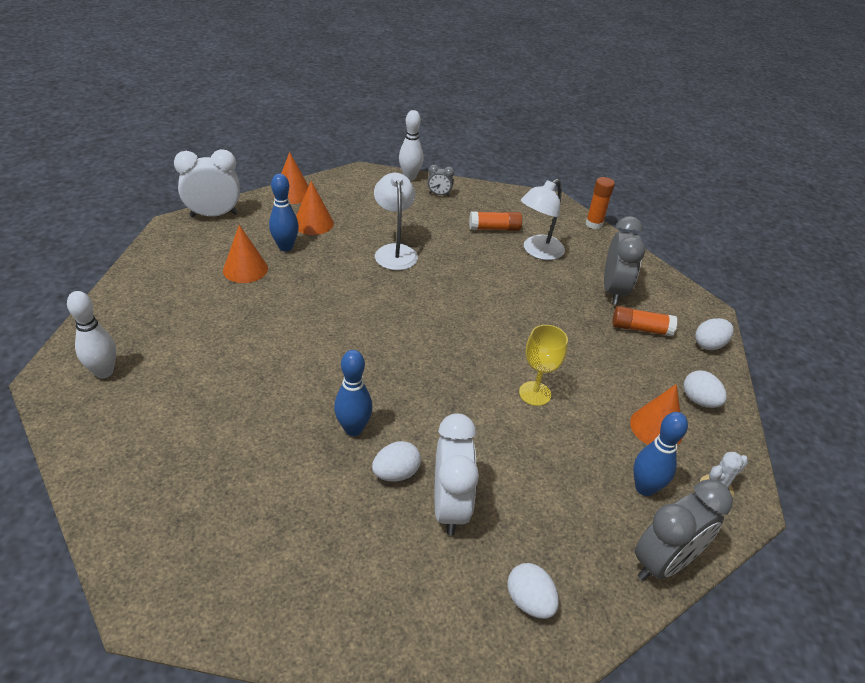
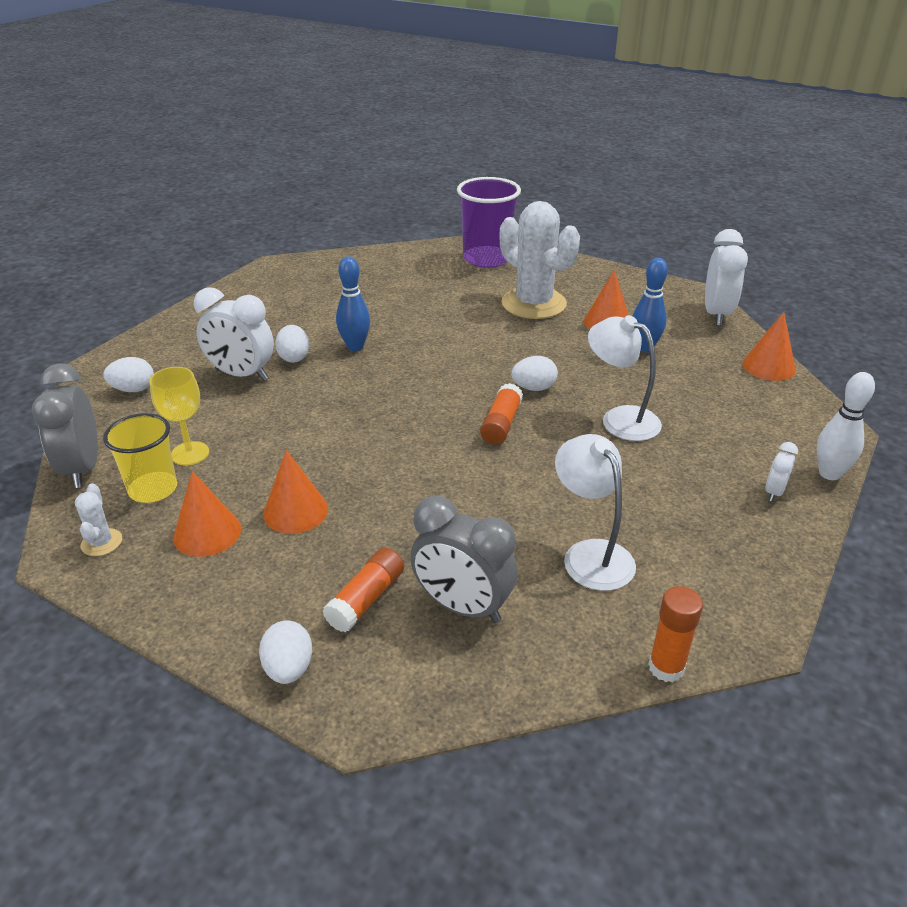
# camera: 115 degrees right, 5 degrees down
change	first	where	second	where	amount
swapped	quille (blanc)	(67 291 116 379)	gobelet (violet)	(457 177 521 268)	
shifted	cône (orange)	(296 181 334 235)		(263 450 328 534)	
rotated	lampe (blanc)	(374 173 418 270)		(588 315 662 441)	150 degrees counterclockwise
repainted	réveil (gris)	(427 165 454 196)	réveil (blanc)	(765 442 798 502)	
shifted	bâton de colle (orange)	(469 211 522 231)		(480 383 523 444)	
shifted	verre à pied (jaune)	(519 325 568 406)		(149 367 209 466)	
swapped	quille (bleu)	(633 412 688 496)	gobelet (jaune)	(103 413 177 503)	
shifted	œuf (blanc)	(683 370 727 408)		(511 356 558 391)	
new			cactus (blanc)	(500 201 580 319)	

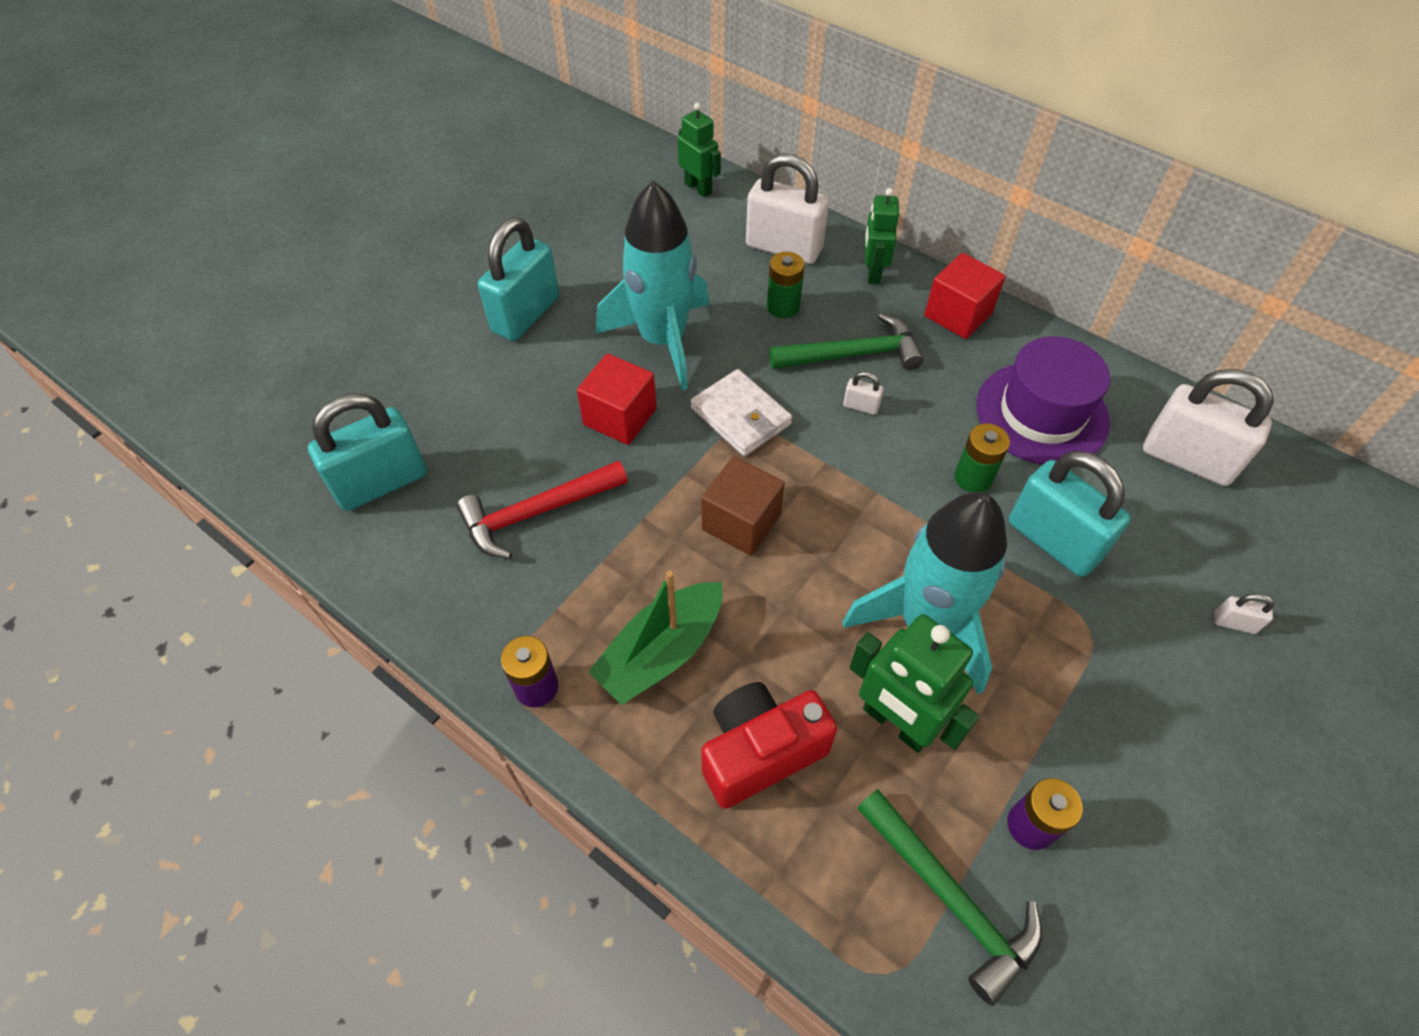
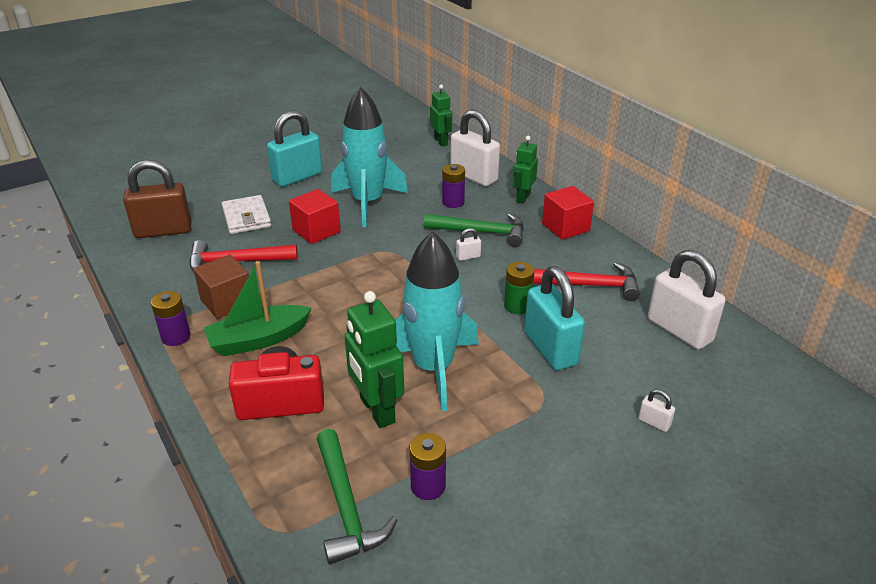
# camera: 20 degrees right, 20 degrees down
change	first	where	second	where	amount
repainted	cadenas (turquoise)	(308 394 427 511)	cadenas (marron)	(123 160 191 238)	
shifted	portefeuille (blanc)	(691 369 792 456)		(222 195 271 234)	
shifted	cube (marron)	(701 456 785 556)		(193 255 249 319)	
repainted	pile (vert)	(767 252 805 318)	pile (violet)	(442 164 465 208)	
rotated	cadenas (blanc)	(843 372 883 415)		(456 228 481 261)	60 degrees counterclockwise
swapped	chapeau (violet)	(976 336 1110 465)	marteau (rouge)	(533 262 640 301)	

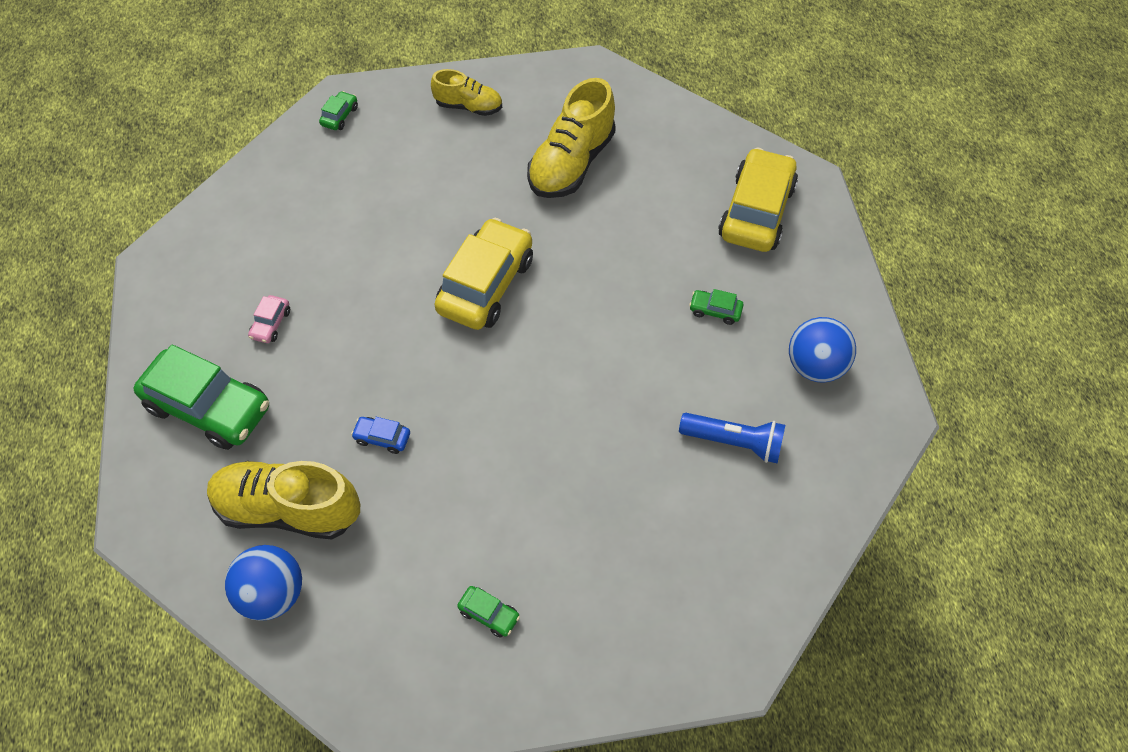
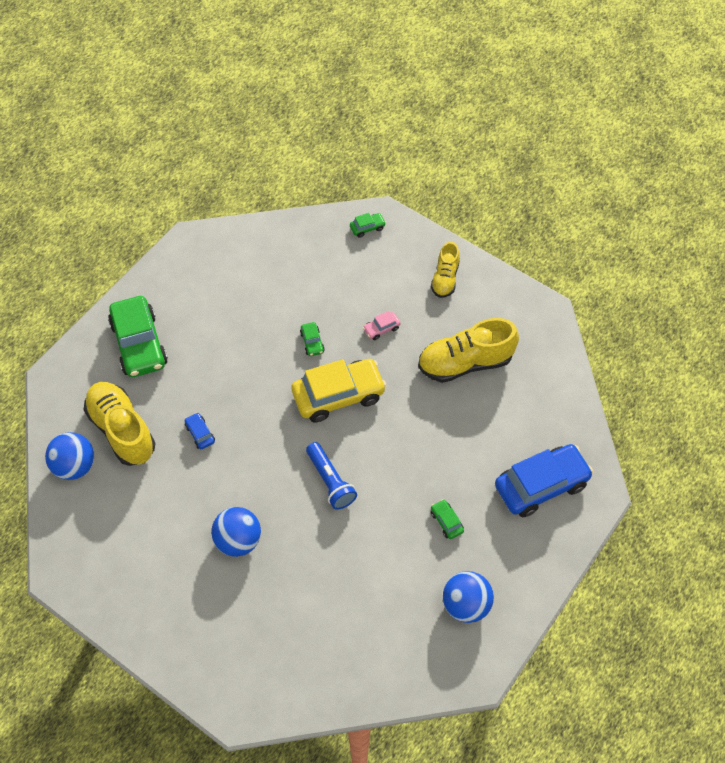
# camera: 45 degrees right, 0 degrees up
change	first	where	second	where	amount
shifted	voiture (rose)	(248 295 290 343)		(363 311 401 340)	
rotated	chaussure (jaune)	(431 69 502 116)		(431 242 460 298)	45 degrees clockwise
shifted	voiture (vert)	(457 586 520 637)		(300 322 325 356)	
shifted	lampe de poche (bleu)	(679 413 785 464)		(306 442 357 510)	
repainted	voiture (jaune)	(718 148 798 252)	voiture (bleu)	(495 444 593 517)	
new			balle (bleu)	(211 507 261 557)	

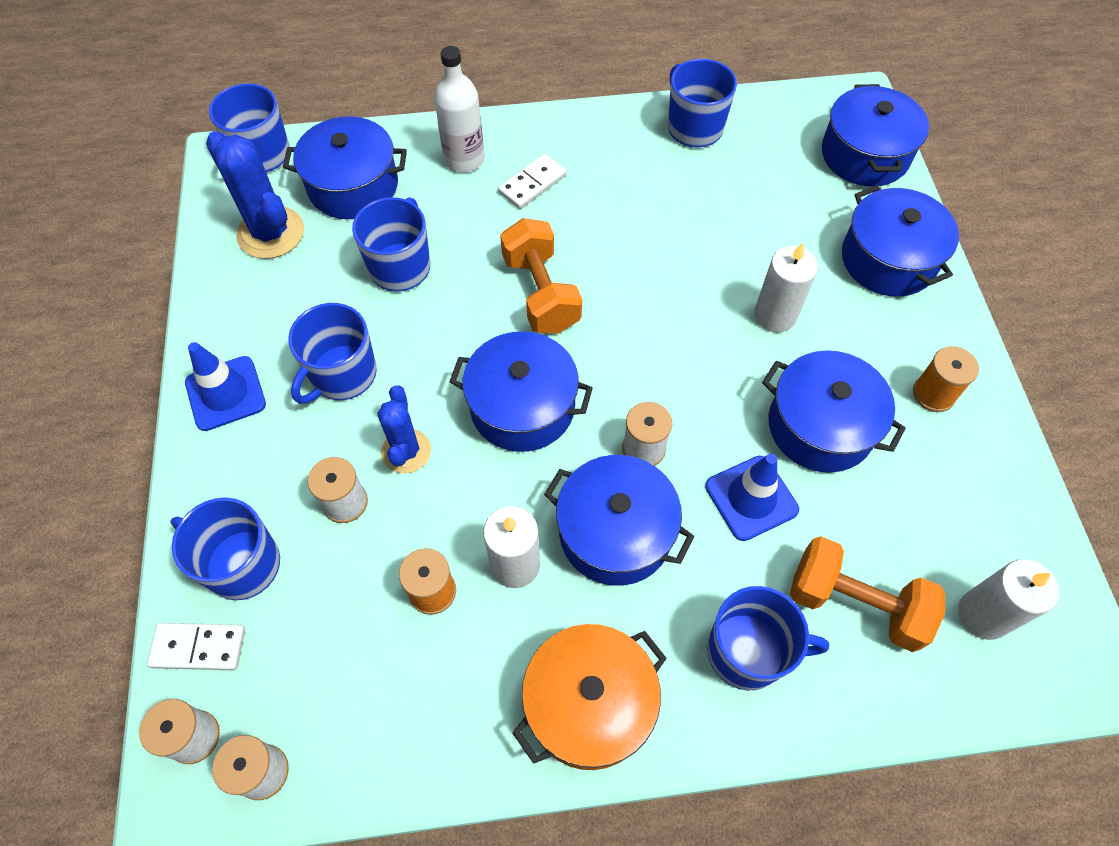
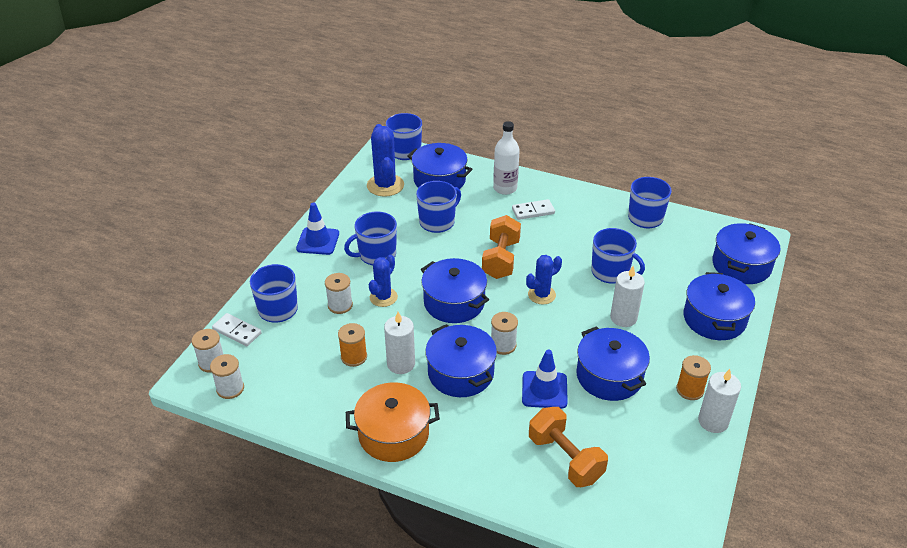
# camera: 30 degrees right, 20 degrees down
change	first	where	second	where	amount
shifted	tasse (bleu)	(707 586 829 690)		(591 228 645 284)	
shifted	bougie (blanc)	(958 559 1059 640)		(698 369 741 433)	
new			cactus (bleu)	(526 255 562 305)	

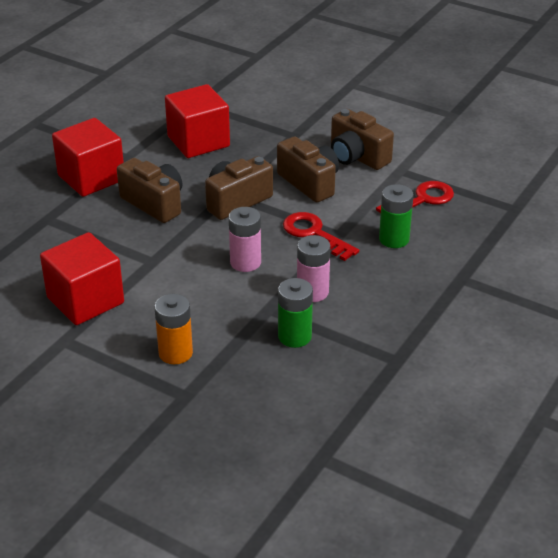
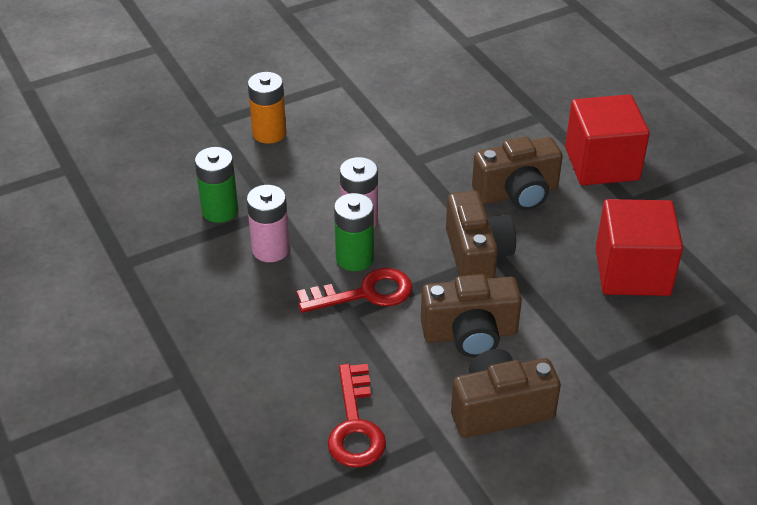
# camera: 120 degrees right, 5 degrees up
change	first	where	second	where	amount
gone	cube (rouge)	(40 232 124 325)			
shifted	pile (vert)	(379 184 413 248)		(334 193 374 271)	

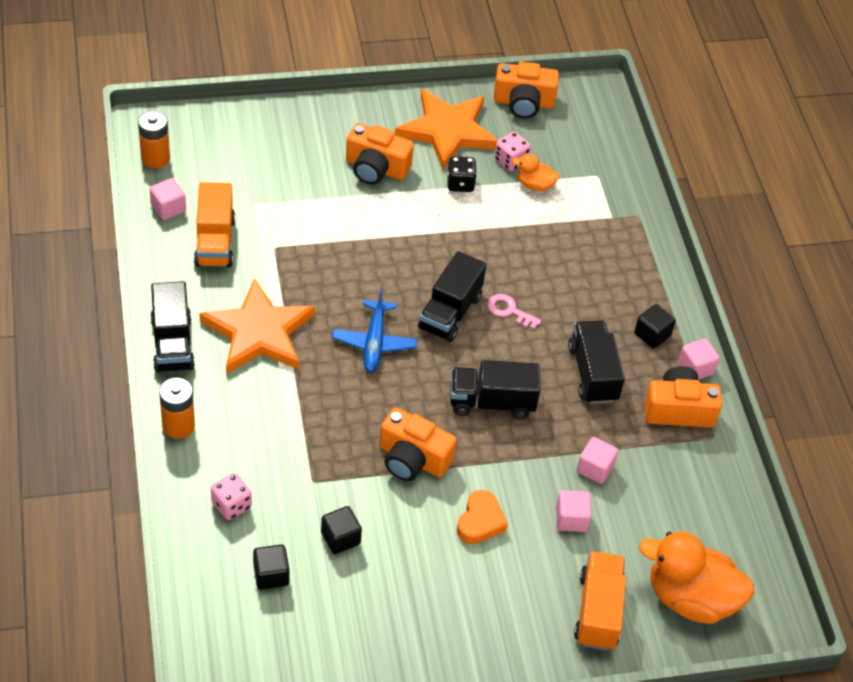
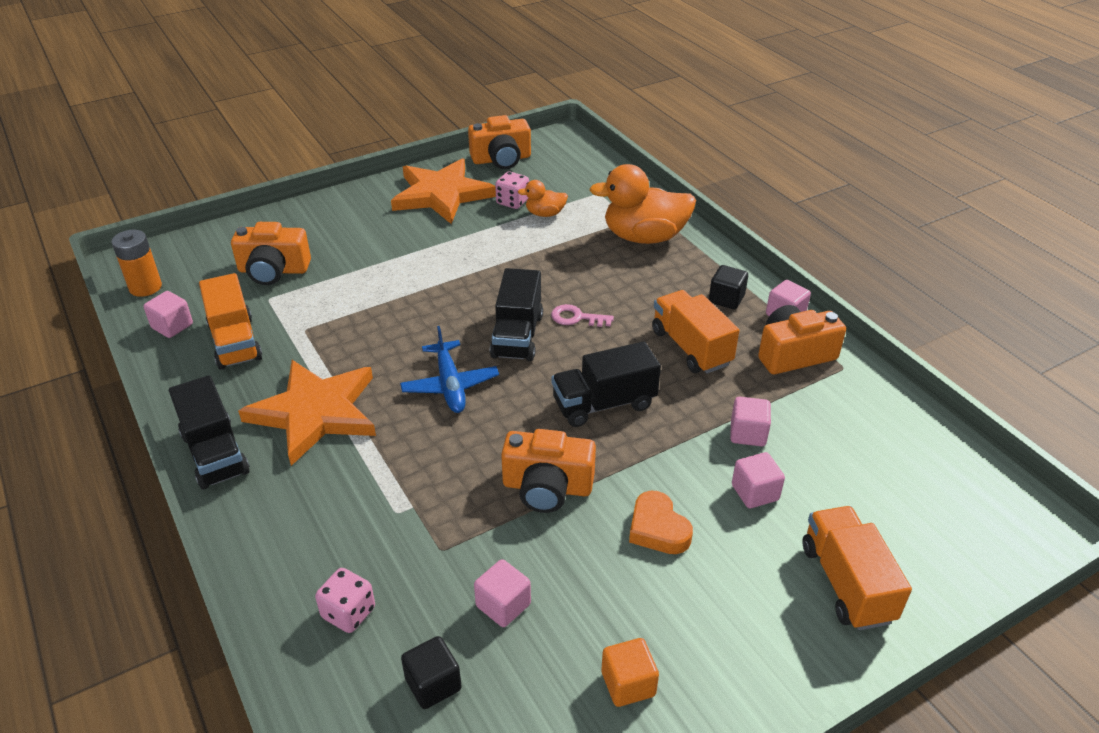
# camera: 15 degrees left, 10 degrees down
change	first	where	second	where	amount
gone	pile (orange)	(159 378 195 439)			
repainted	cube (noir)	(321 506 362 554)	cube (rose)	(474 559 531 627)	
shifted	appareil photo (orange)	(346 123 414 185)		(231 222 311 285)	
gone	dé (noir)	(447 156 477 192)			
rotated	cœur (orange)	(457 490 508 544)		(629 491 693 554)	150 degrees clockwise
repainted	camion (noir)	(568 320 625 404)	camion (orange)	(652 290 739 374)	
shifted	canard (orange)	(639 532 755 624)		(589 164 696 244)	
new			cube (orange)	(601 638 659 707)	

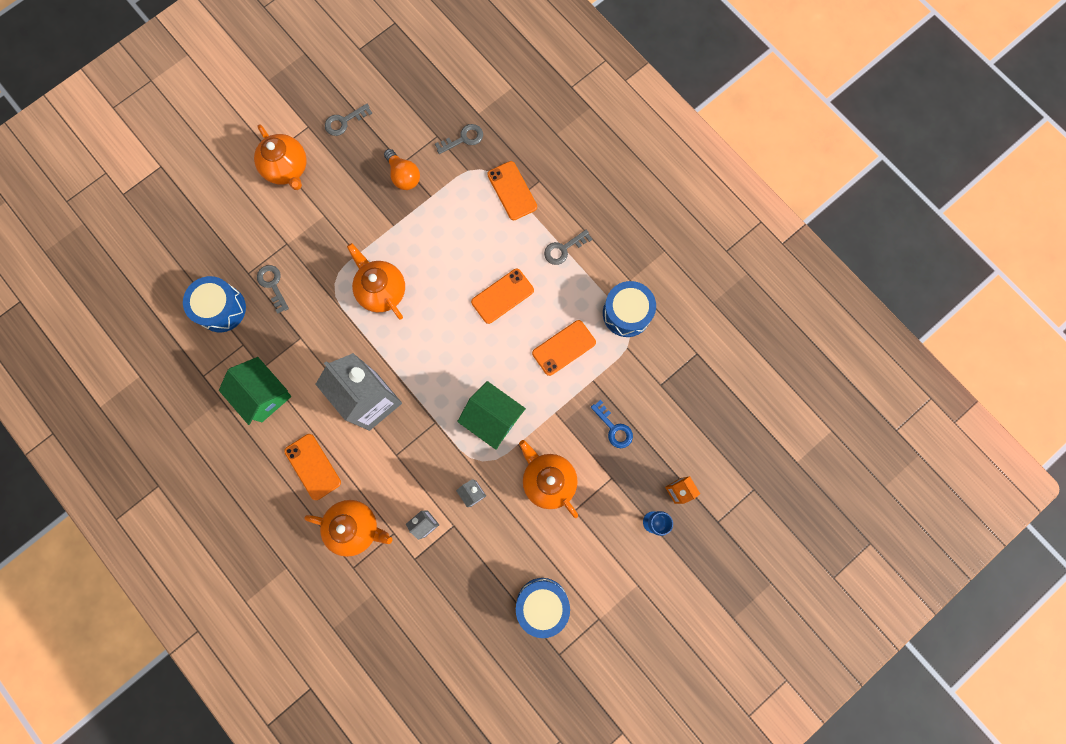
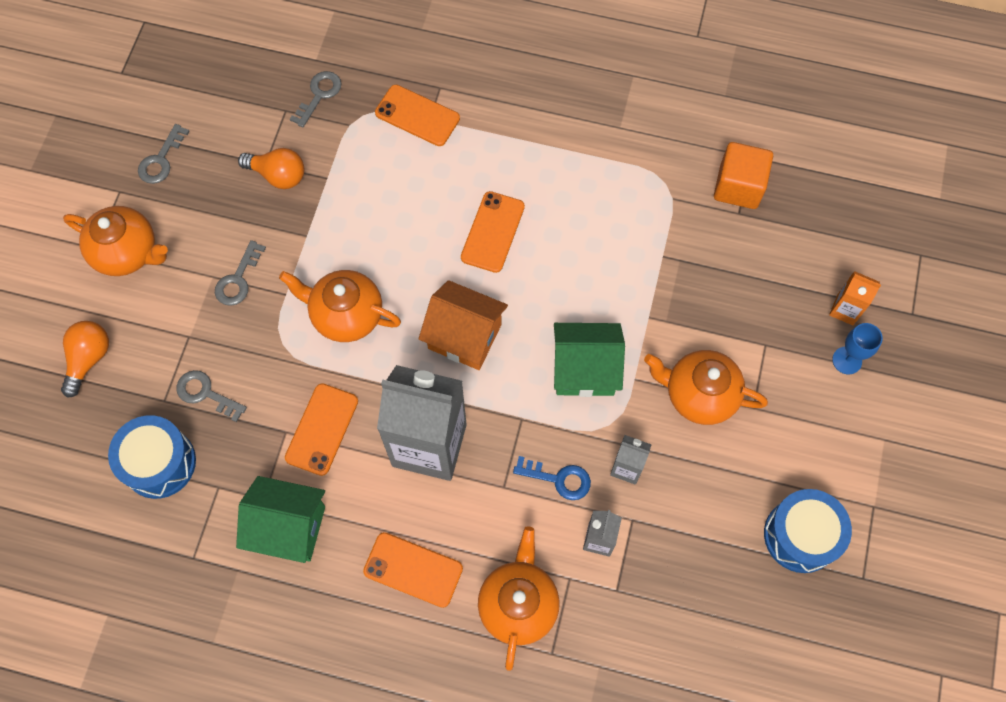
# camera: 35 degrees left, 10 degrees down
change	first	where	second	where	amount
rotated	théière (orange)	(304 500 392 557)		(478 526 560 671)	60 degrees counterclockwise
shifted	téléphone (orange)	(532 320 596 376)		(285 384 358 476)	
shifted	clé (gris)	(544 230 592 265)		(215 240 266 306)	
shifted	clé (bleu)	(591 400 633 448)		(513 456 591 500)	
gone	tambour (bleu)	(603 281 656 337)			
new			ampoule (orange)	(61 321 109 398)	
new			maison (orange)	(419 280 508 370)	
new			cube (orange)	(714 142 773 209)	

